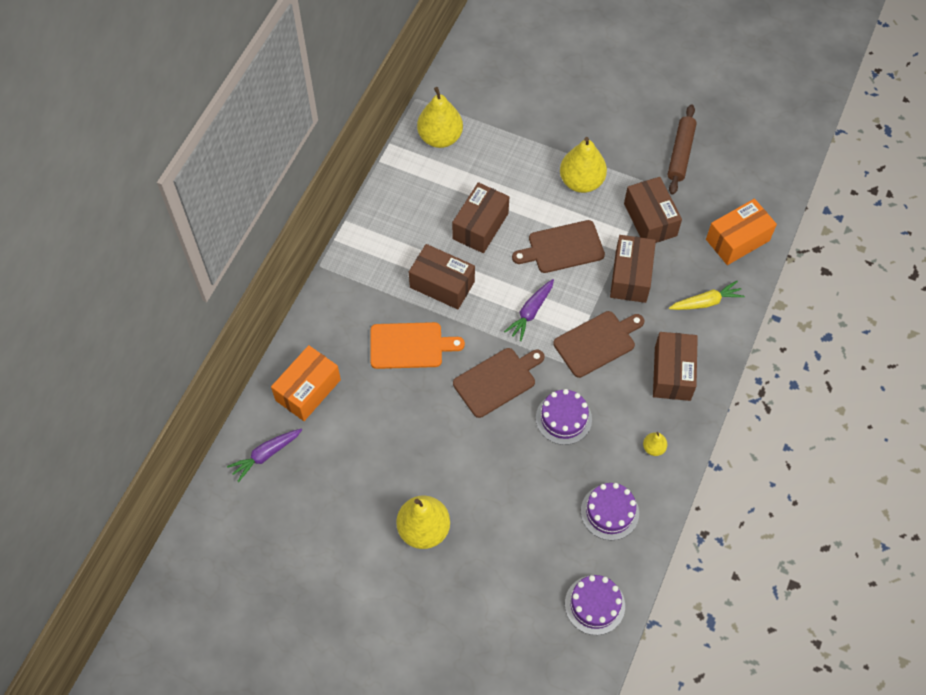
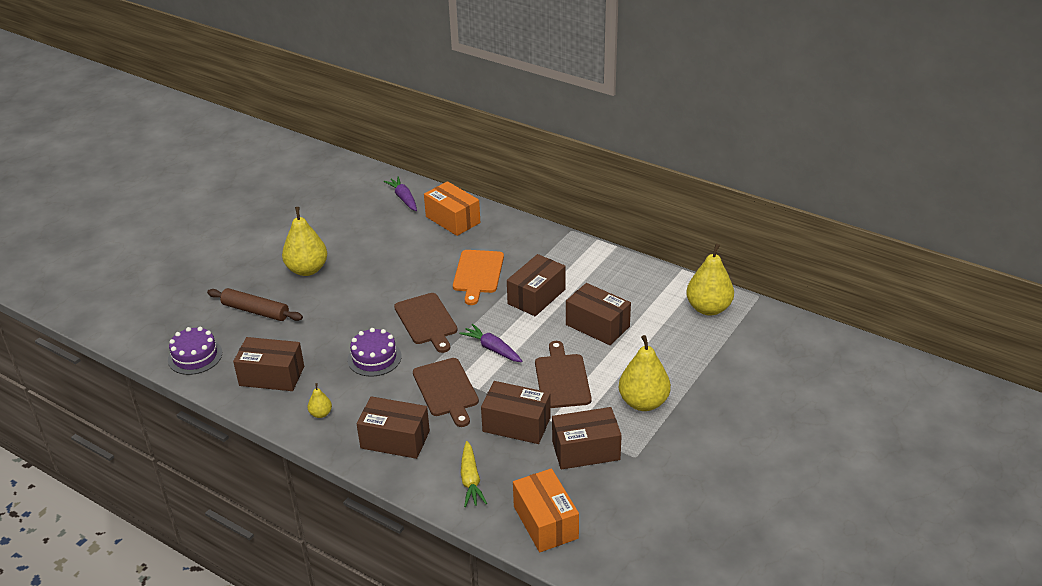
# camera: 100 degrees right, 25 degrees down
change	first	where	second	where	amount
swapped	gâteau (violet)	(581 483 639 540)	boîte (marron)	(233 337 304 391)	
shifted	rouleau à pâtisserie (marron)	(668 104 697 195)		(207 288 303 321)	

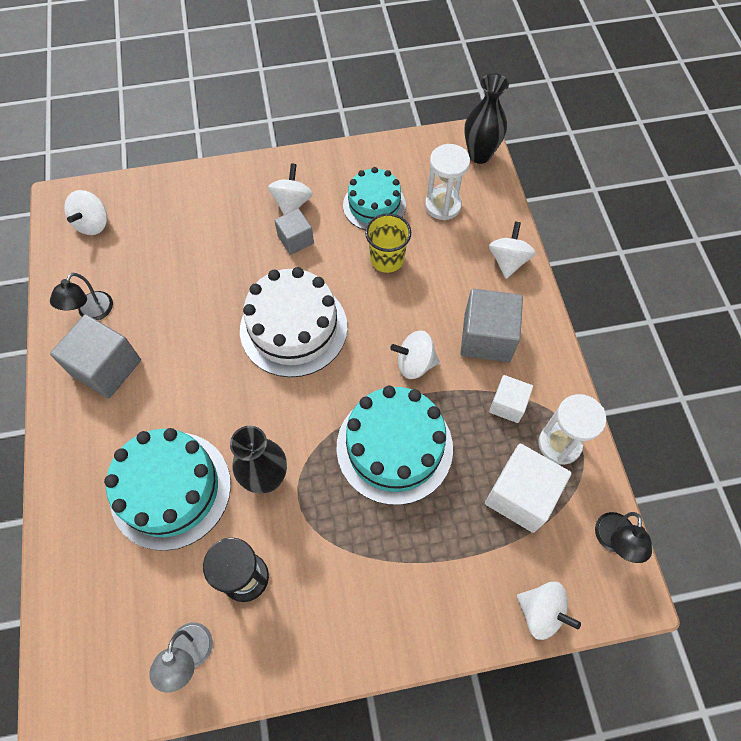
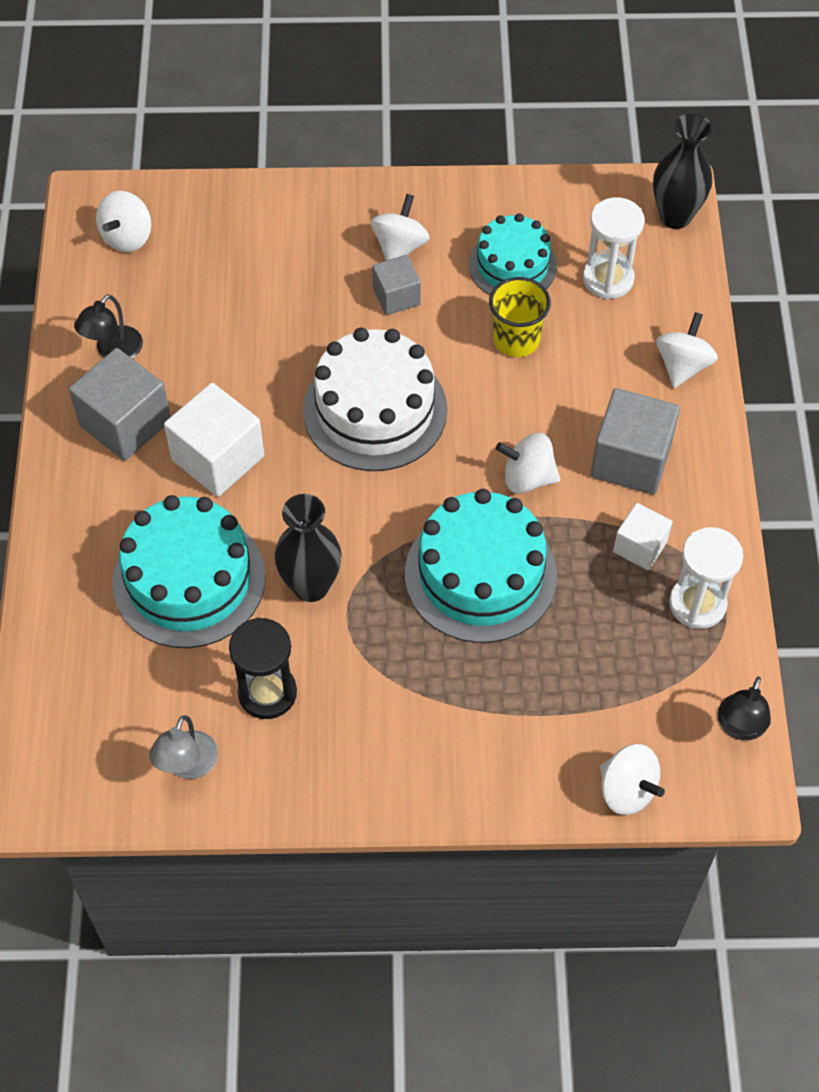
# camera: 10 degrees right, 5 degrees down
change	first	where	second	where	amount
shifted	cube (blanc)	(485 443 571 533)		(164 383 264 497)	

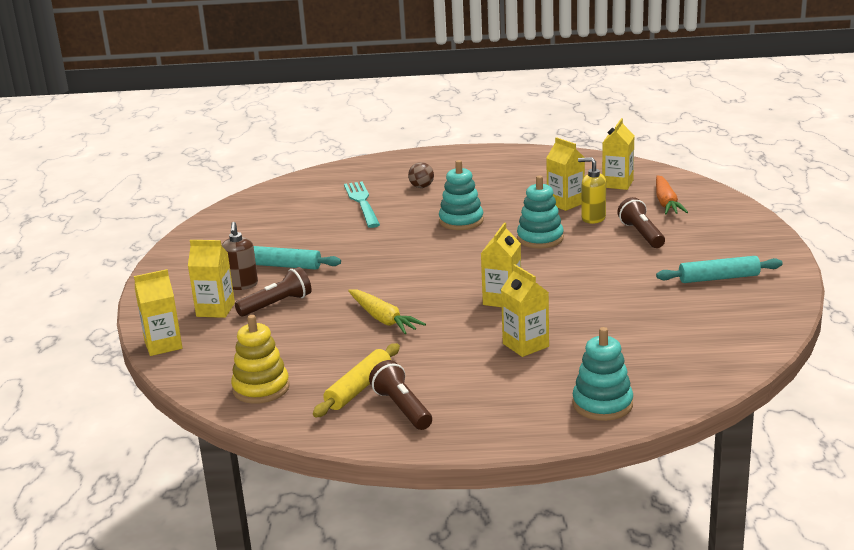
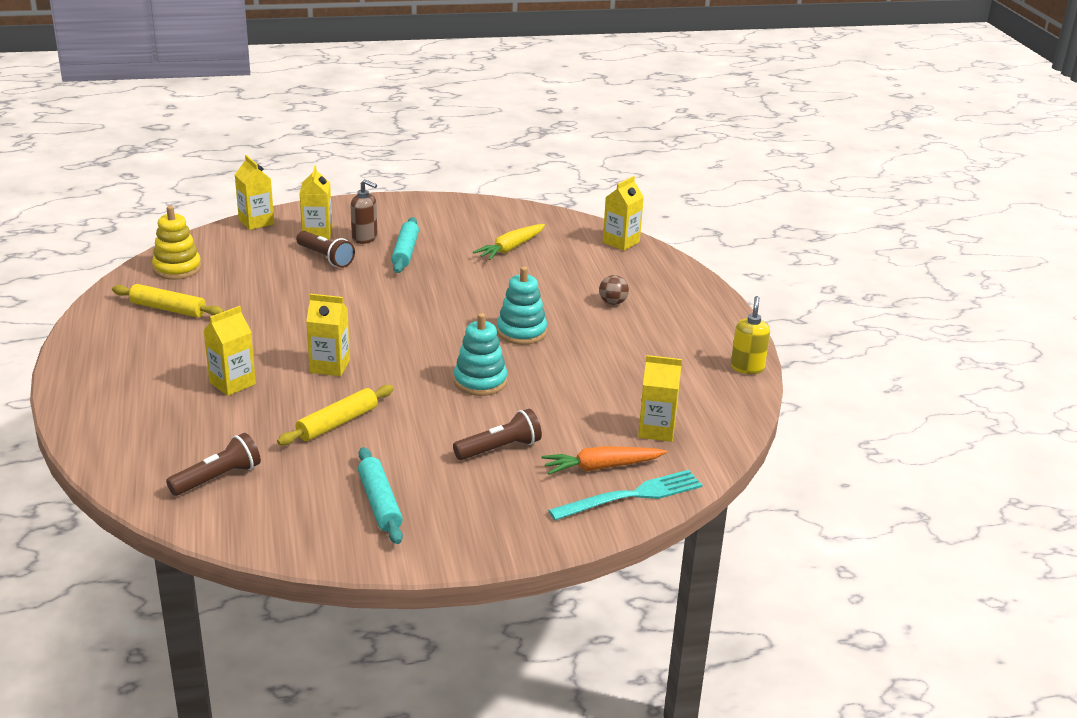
# camera: 75 degrees right, 5 degrees up
change	first	where	second	where	amount
rotated	distributeur de savon (marron)	(222 222 258 290)		(350 179 377 244)	135 degrees counterclockwise
shifted	fourchette (turquoise)	(344 181 380 228)		(548 470 703 521)	
shifted	carotte (jaune)	(348 289 426 334)		(473 224 545 260)	
shifted	lampe de poche (marron)	(369 360 432 430)		(166 433 261 496)	
shifted	brique de lait (jaune)	(546 137 585 211)		(603 176 644 251)	
gone	jouet à empiler (turquoise)	(573 327 633 421)			
shifted	distributeur de savon (jaune)	(578 157 606 224)		(731 296 770 374)	
new			rouleau à pâtisserie (jaune)	(277 385 394 445)	

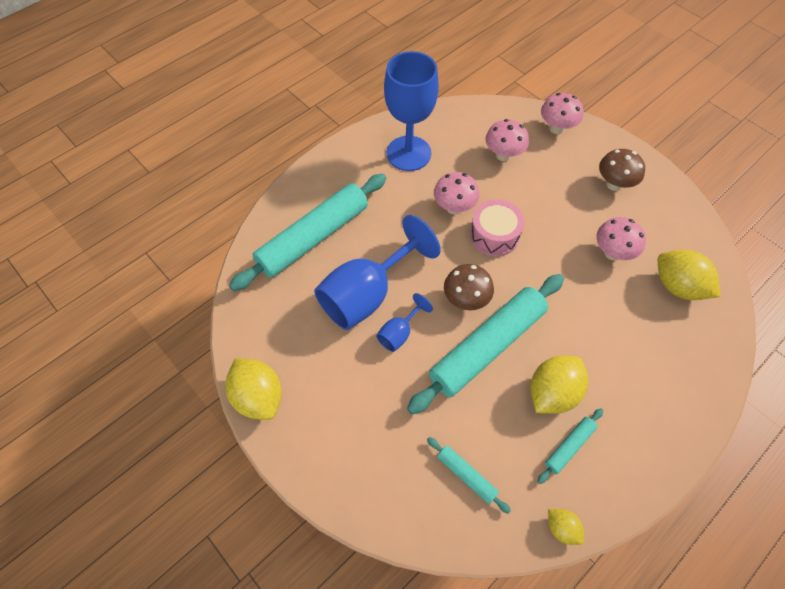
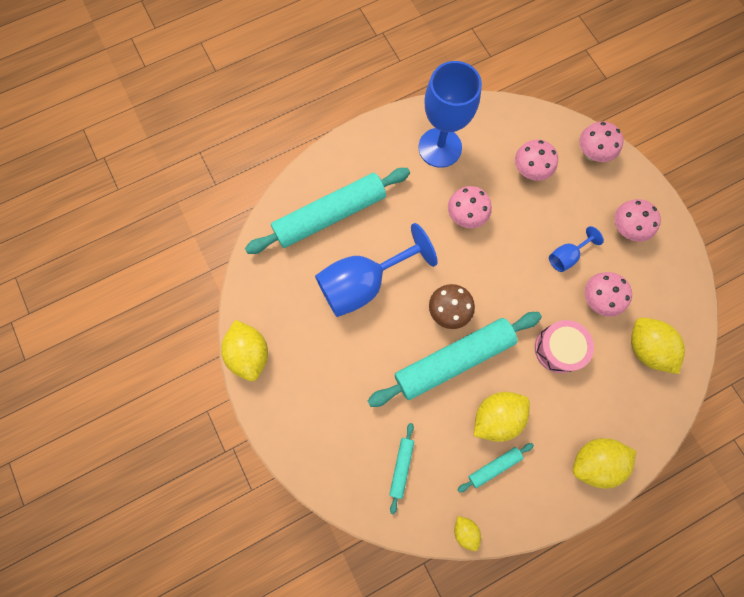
# camera: 15 degrees right, 15 degrees up
change	first	where	second	where	amount
shifted	verre à pied (bleu)	(376 293 433 352)		(549 226 604 272)	
rotated	rouleau à pâtisserie (turquoise)	(427 437 511 514)		(389 423 414 515)	45 degrees clockwise
shifted	tambour (rose)	(470 199 524 256)		(535 320 594 373)	
repainted	champignon (marron)	(599 149 645 191)	champignon (rose)	(614 199 661 242)	
new			citron (jaune)	(573 438 637 489)	

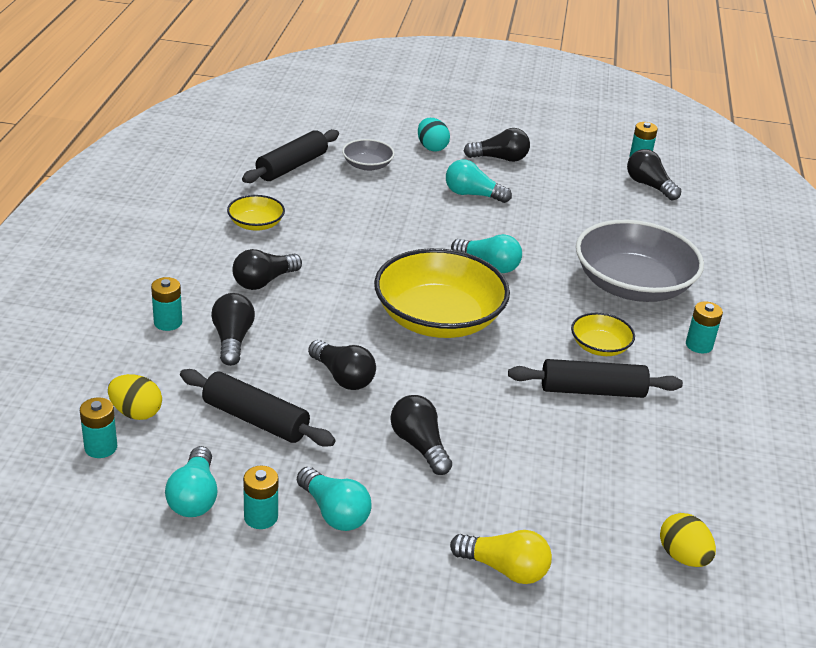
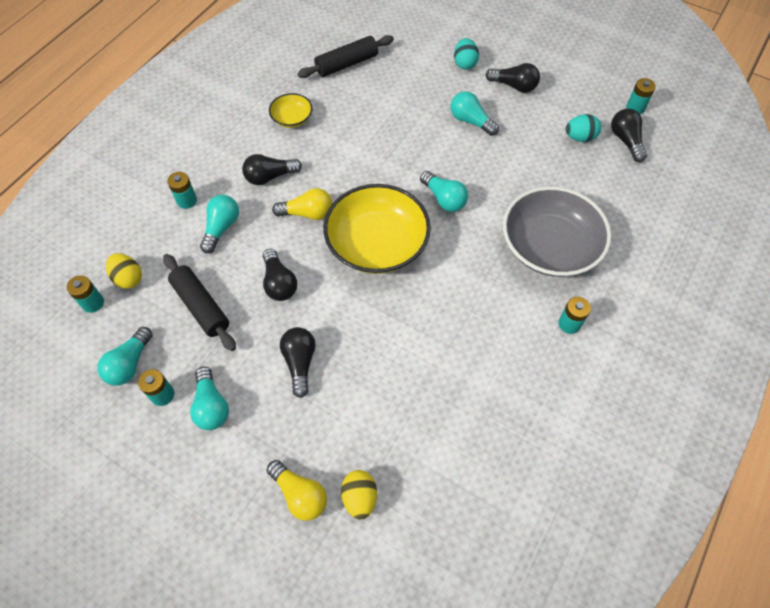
# camera: 25 degrees right, 25 degrees up
change	first	where	second	where	amount
repainted	ampoule (noir)	(211 293 255 366)	ampoule (turquoise)	(200 195 239 253)	
gone	bol (gris)	(342 139 395 171)			
gone	rouleau à pâtisserie (noir)	(508 359 683 398)			
gone	bol (jaune)	(571 313 635 356)			
shifted	œuf (jaune)	(660 513 716 567)		(341 470 377 520)	
new			ampoule (jaune)	(272 188 332 220)	
new			œuf (turquoise)	(566 114 601 142)	

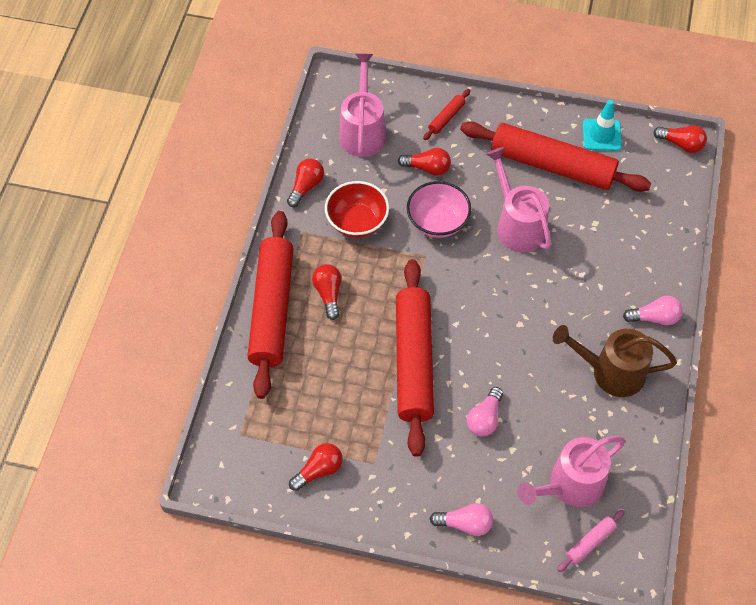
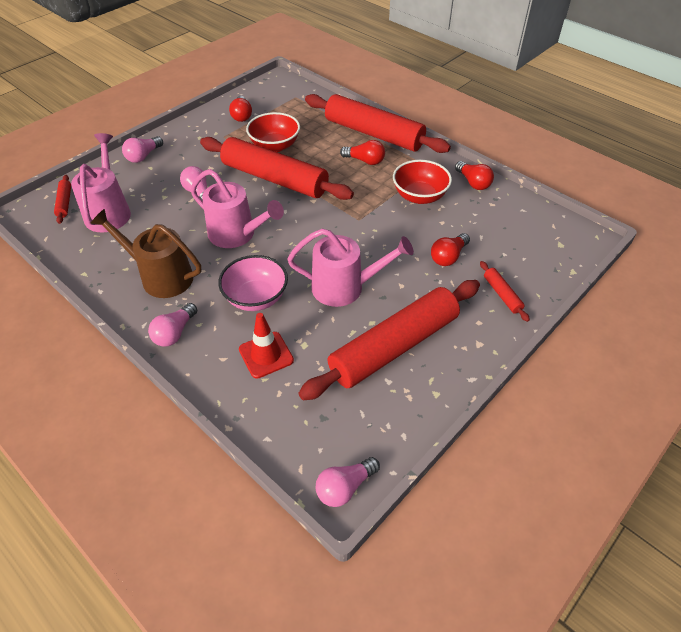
# camera: 120 degrees right, 10 degrees down
change	first	where	second	where	amount
shifted	arrosoir (rose)	(339 54 386 157)		(191 169 284 248)	
shifted	bol (rose)	(407 181 471 238)		(218 255 288 311)	
rotated	arrosoir (marron)	(553 325 677 397)		(90 209 201 298)	105 degrees counterclockwise
repainted	rouleau à pâtisserie (rose)	(557 510 625 572)	rouleau à pâtisserie (rouge)	(54 175 71 224)	
gone	cône de chantier (turquoise)	(583 100 622 151)			
repainted	ampoule (rouge)	(653 125 707 153)	ampoule (rose)	(315 457 380 507)	
new			cône de chantier (rouge)	(239 313 294 379)	
new			bol (rouge)	(246 112 300 152)	

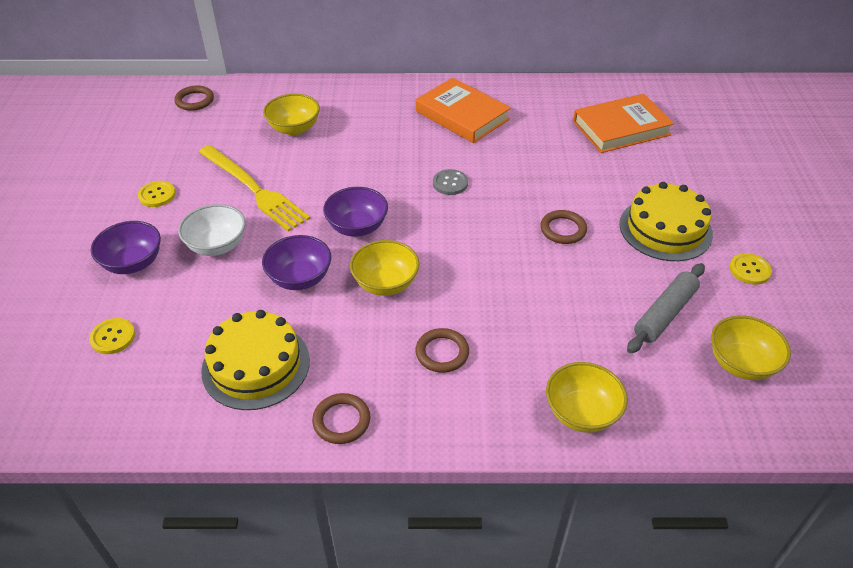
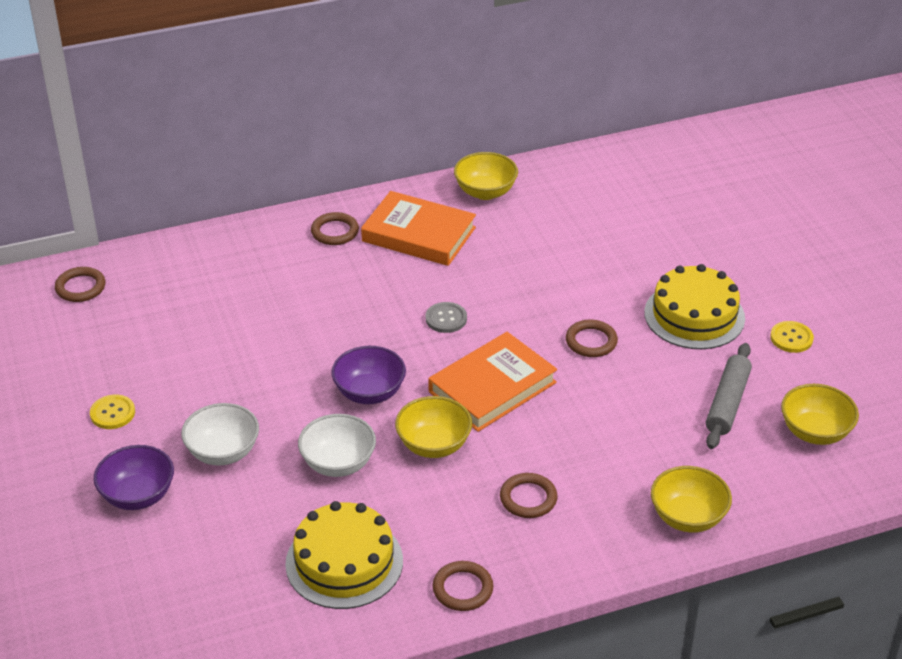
# camera: 20 degrees left, 5 degrees down
change	first	where	second	where	amount
gone	bouton (jaune)	(89 318 135 354)			
gone	fourchette (jaune)	(199 145 310 232)			
repainted	bol (violet)	(262 235 331 290)	bol (blanc)	(298 414 376 477)	
shifted	bol (jaune)	(263 94 320 135)		(454 152 518 200)	
shifted	livre (orange)	(573 94 674 153)		(428 332 557 432)	
new			anneau (marron)	(311 212 359 245)	

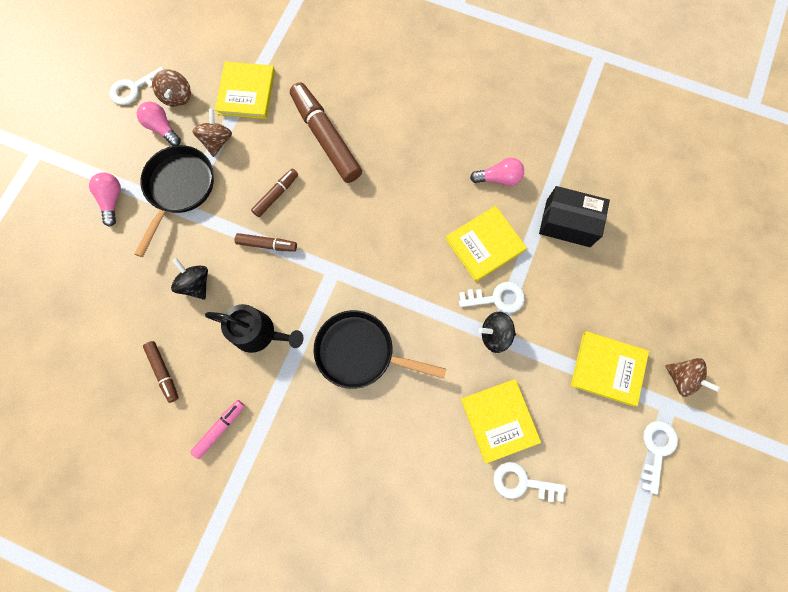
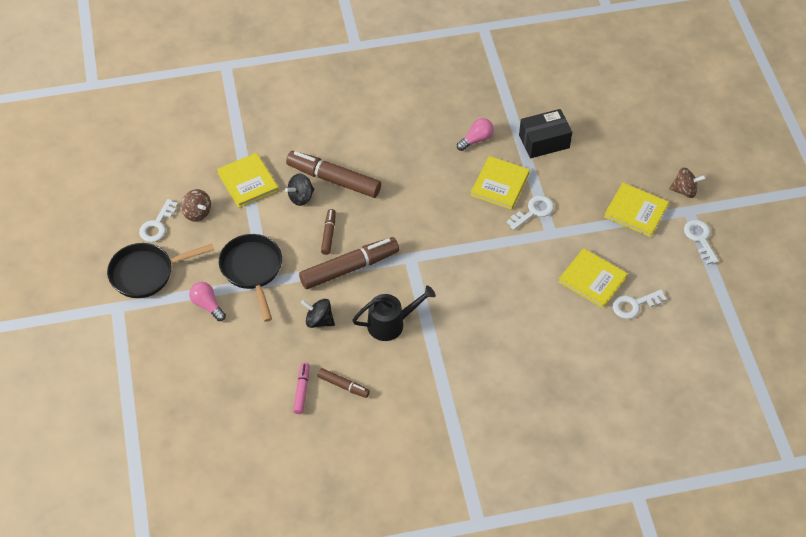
# camera: 35 degrees left, 20 degrees down
change	first	where	second	where	amount
gone	ampoule (rose)	(137 102 181 146)			
shifted	feutre (rose)	(190 400 245 459)		(293 362 310 414)	
gone	toupie (marron)	(192 109 232 157)			
scaled	feutre (marron)	(235 233 297 252)		(299 237 399 289)	x1.98
shifted	poêle (noir)	(314 310 446 389)		(107 243 214 298)	
shifted	toupie (noir)	(478 312 516 353)		(285 173 314 206)	
rotated	livre (jaune)	(570 331 649 406)		(604 183 669 237)	45 degrees clockwise

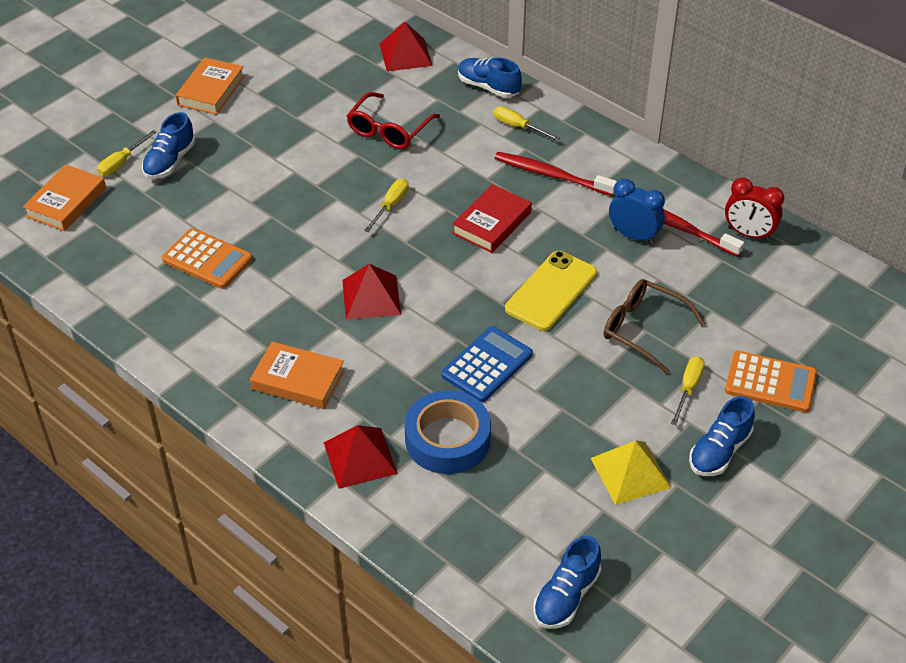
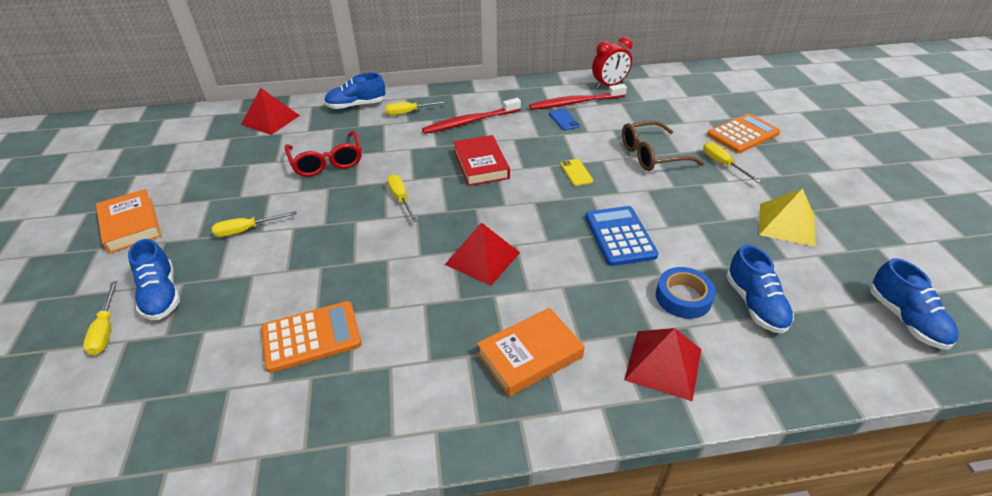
# camera: 50 degrees left, 5 degrees down
change	first	where	second	where	amount
gone	livre (orange)	(23 164 106 231)			
scaled	ruban adhésif (bleu)	(404 390 491 474)		(656 267 716 319)	x0.65
scaled	téléphone (jaune)	(505 251 597 331)		(560 159 593 186)	x0.47
swapped	réveil (bleu)	(609 179 665 244)	téléphone (bleu)	(549 109 580 130)	
shifted	chaussure (bleu)	(689 396 755 476)		(726 245 794 334)	
new			tournevis (jaune)	(211 211 297 237)	

